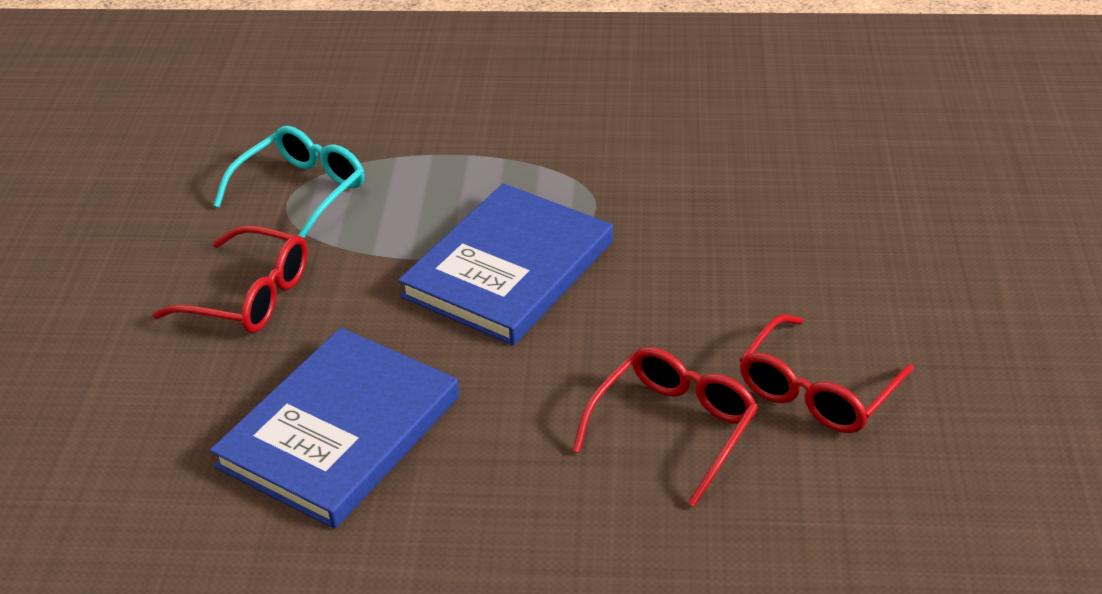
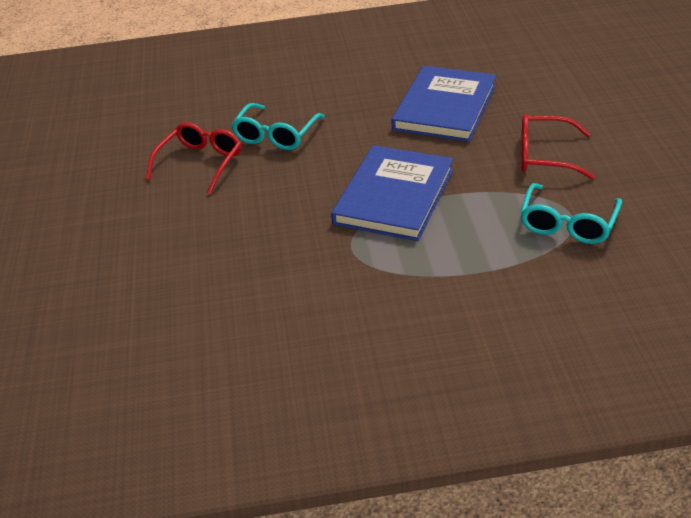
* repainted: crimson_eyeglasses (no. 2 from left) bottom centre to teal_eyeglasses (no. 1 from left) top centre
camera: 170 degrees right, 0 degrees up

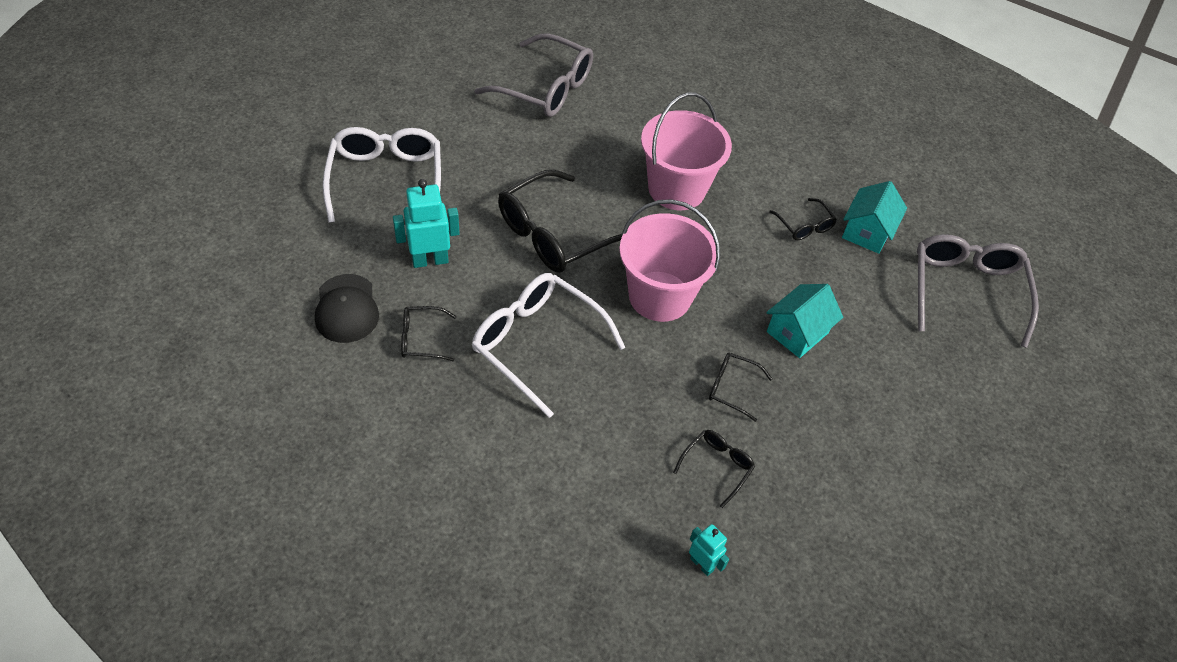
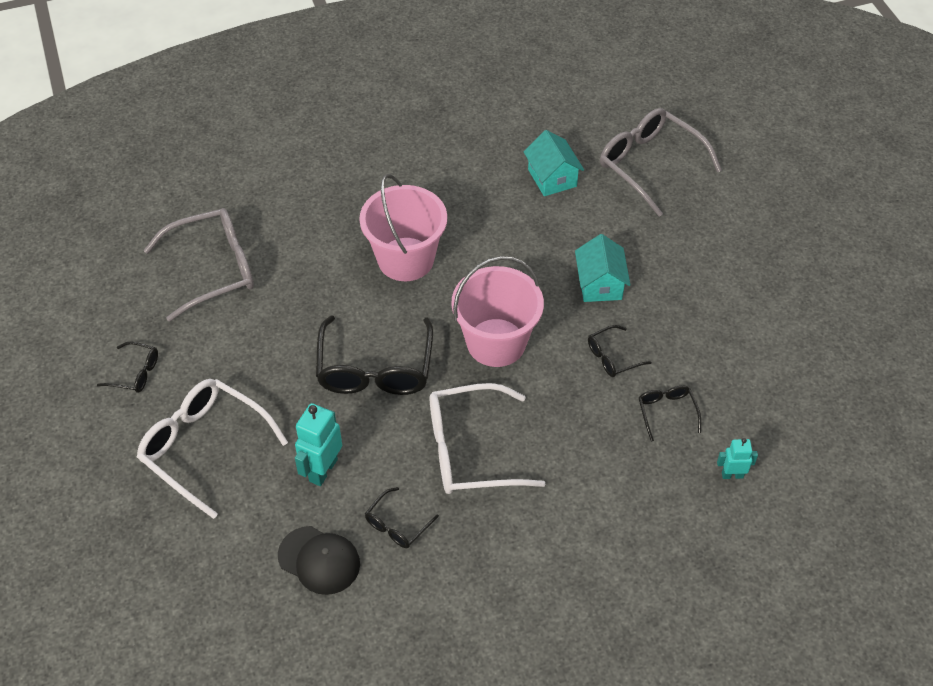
* shifted: jet-black_eyeglasses (no. 5 from left in the first image) top right to jet-black_eyeglasses (no. 1 from left) middle left
camera: 45 degrees left, 0 degrees up

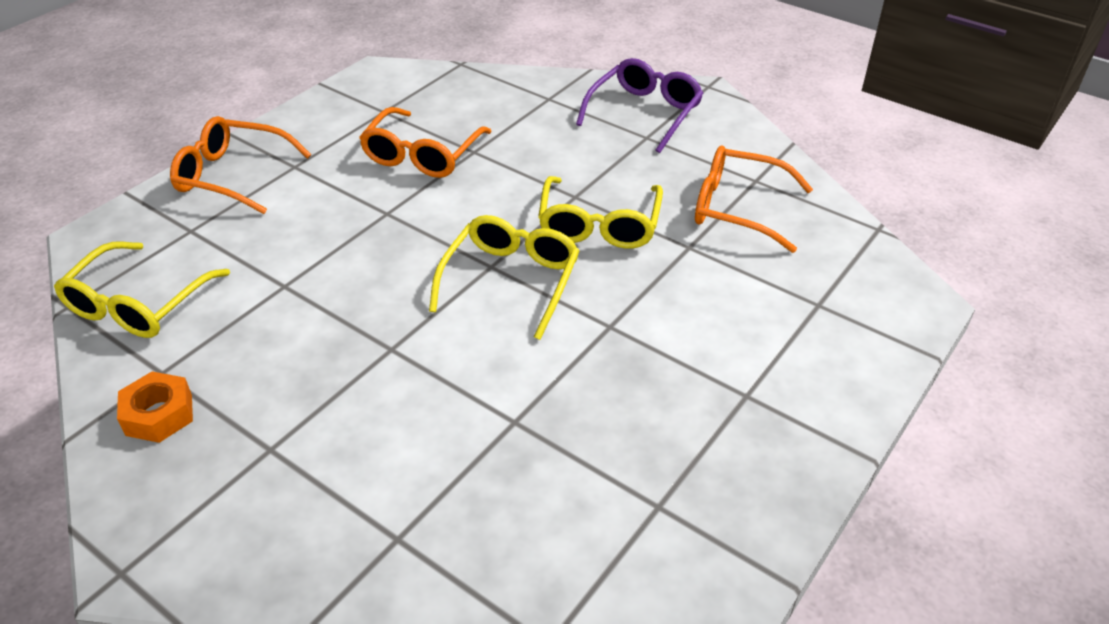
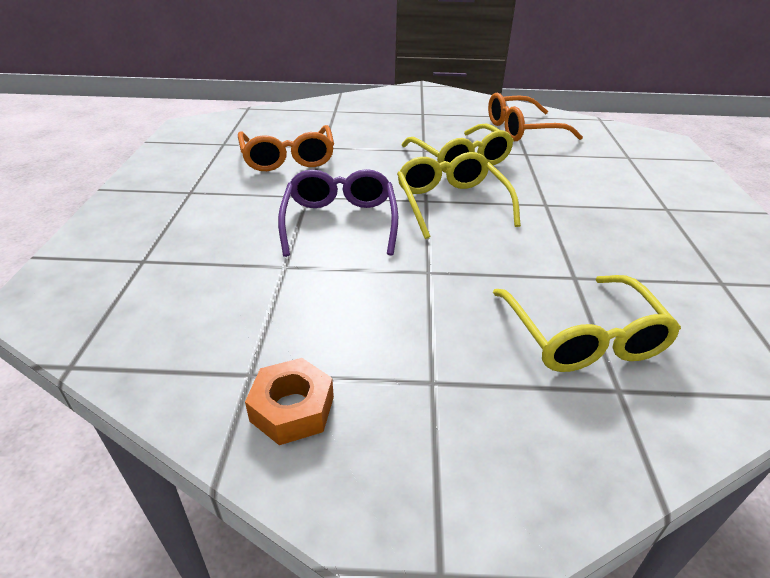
* shifted: royal_purple_eyeglasses top centre to centre
* gone: orange-coloured_eyeglasses (no. 1 from left) top left
* shifted: golden_eyeglasses (no. 1 from left in the first image) middle left to golden_eyeglasses (no. 3 from left) middle right
camera: 35 degrees left, 5 degrees down

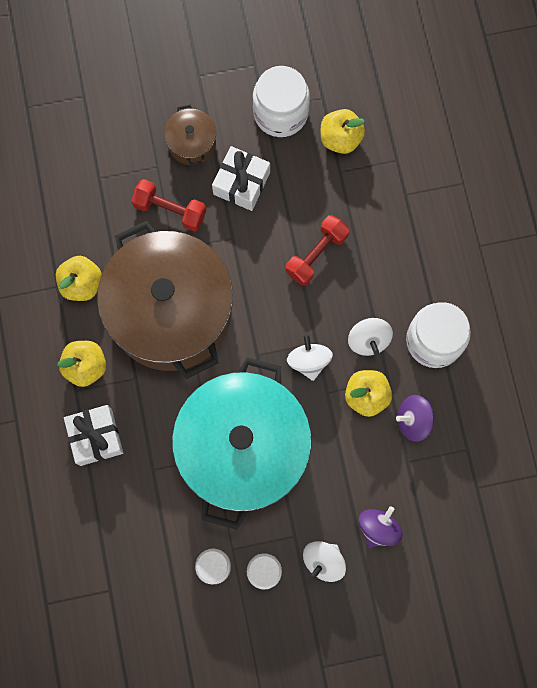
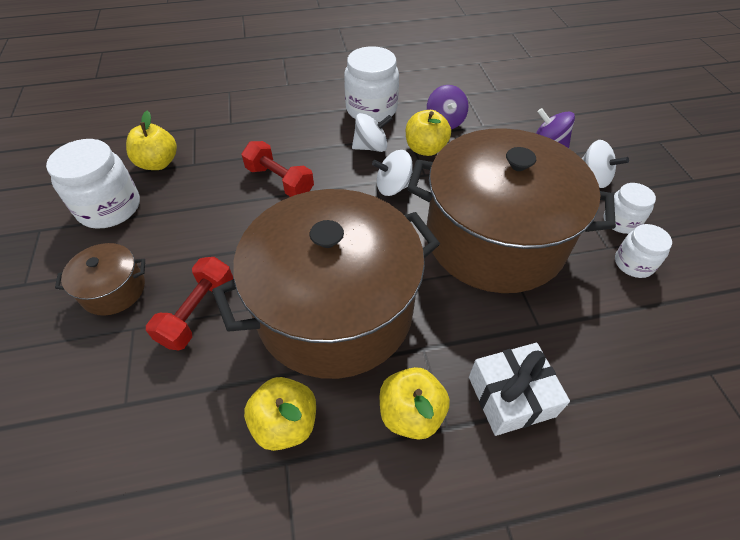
* gone: pure_white_gift (no. 2 from left) top centre
* repainted: teal_cooking_pot centre to dark_brown_cooking_pot (no. 3 from left) middle right
camera: 90 degrees left, 25 degrees down

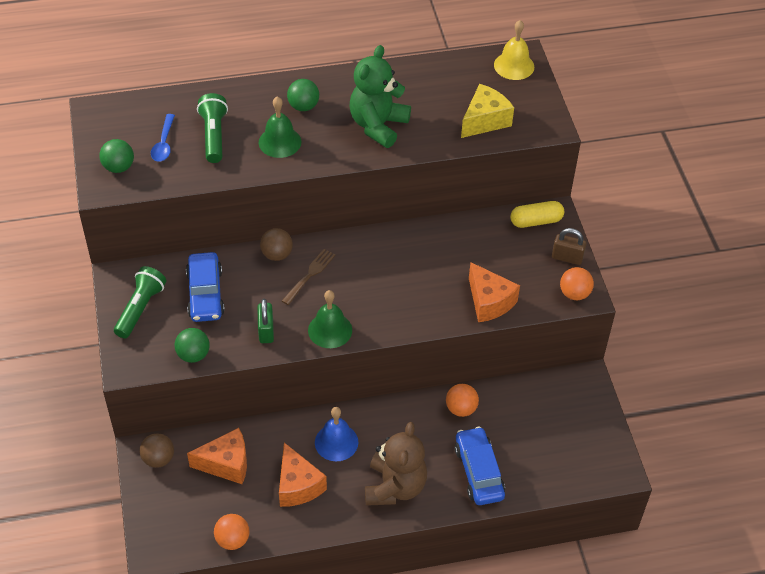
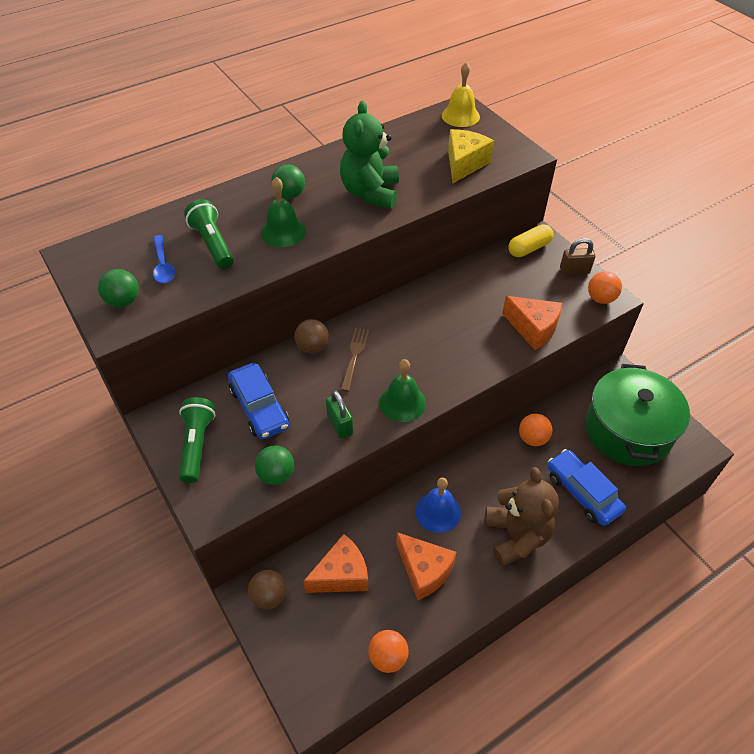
* new: green_cooking_pot middle right
camera: 20 degrees left, 0 degrees up

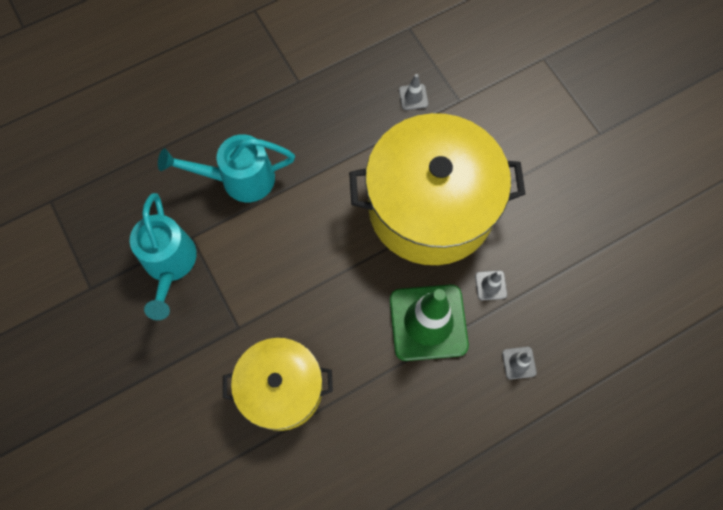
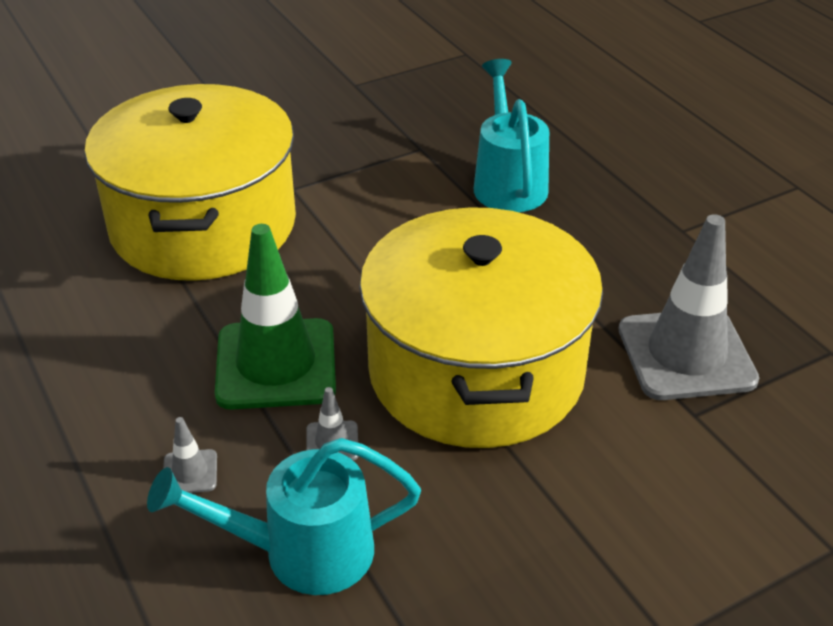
* scaled: ash-grey_safety_cone (no. 1 from left in the first image) top centre = middle right x2.44
* shifted: teal_watering_can (no. 1 from left) middle left to bottom centre
* scaled: golden_cooking_pot (no. 1 from left) bottom centre = top left x1.68
camera: 90 degrees right, 30 degrees down

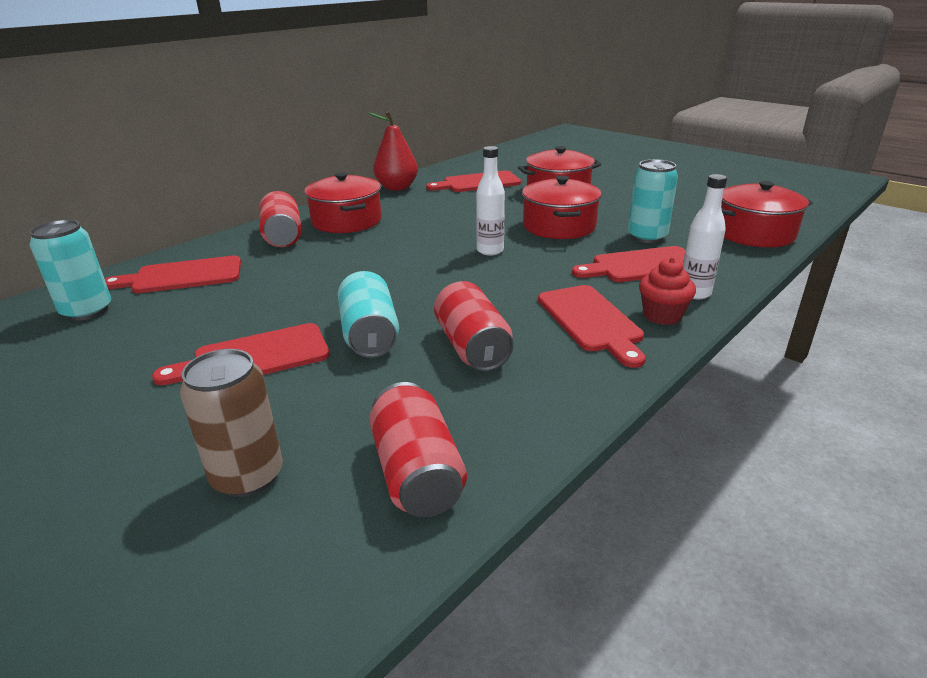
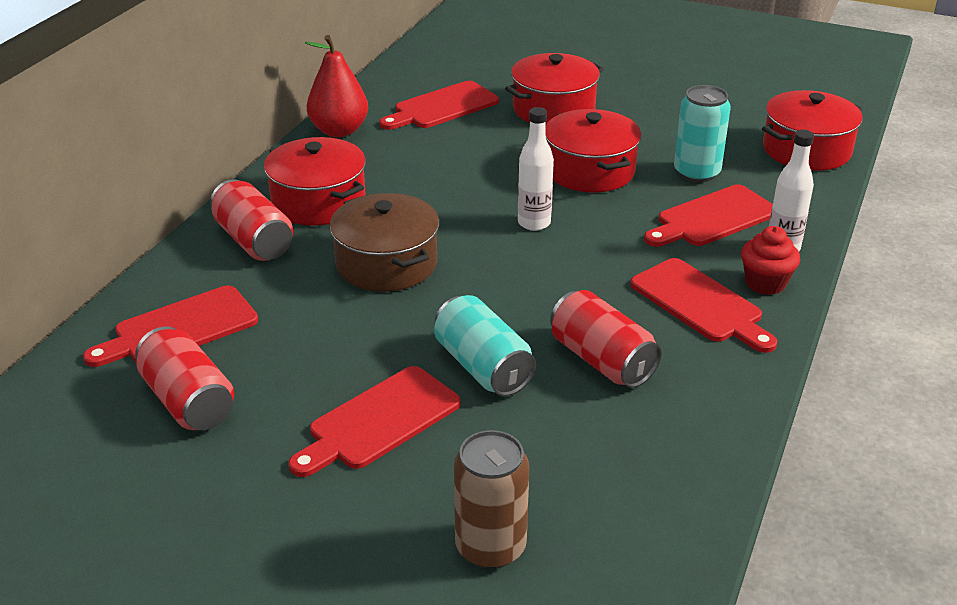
* gone: teal_can (no. 1 from left) middle left
* shifted: crimson_can (no. 2 from left in the first image) centre to crimson_can (no. 1 from left) middle left
* new: dark_brown_cooking_pot centre
camera: 20 degrees left, 5 degrees up

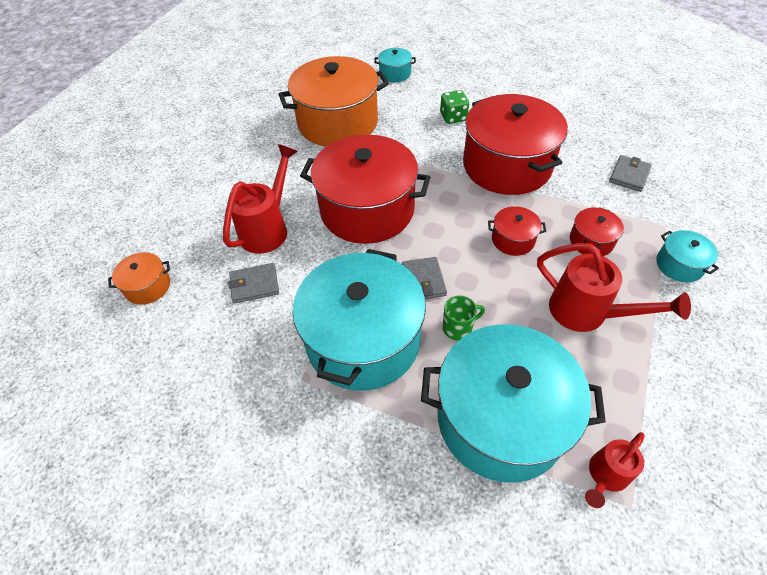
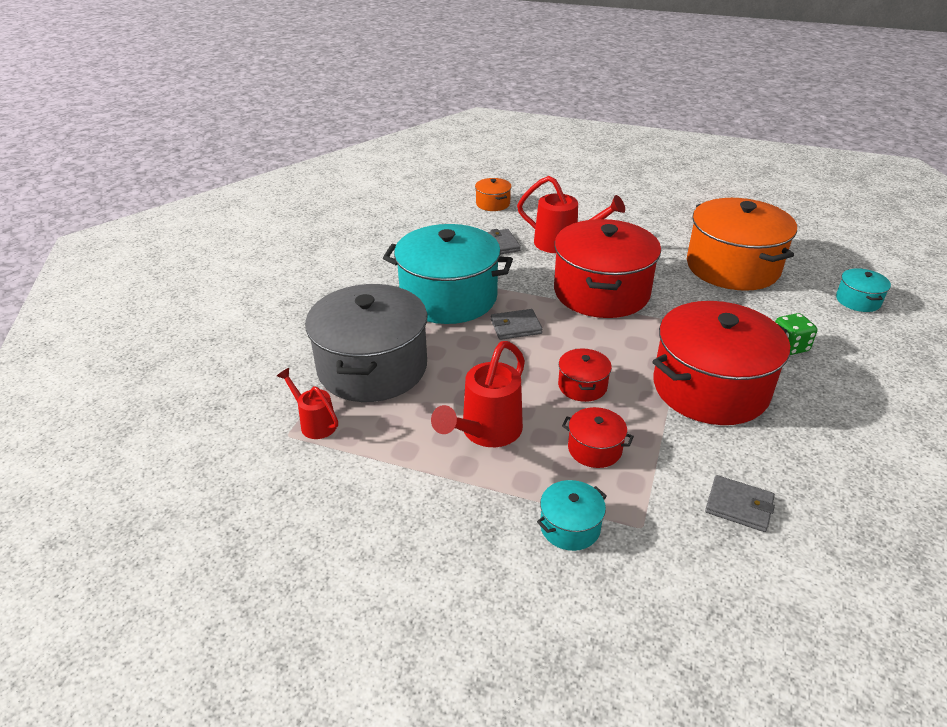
* gone: green_coffee_mug centre
* repainted: teal_cooking_pot (no. 3 from left) bottom right to ash-grey_cooking_pot centre
camera: 85 degrees right, 15 degrees down

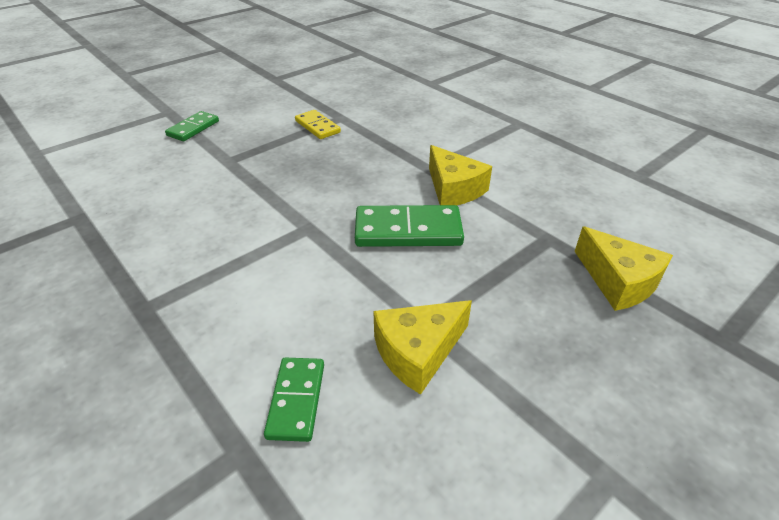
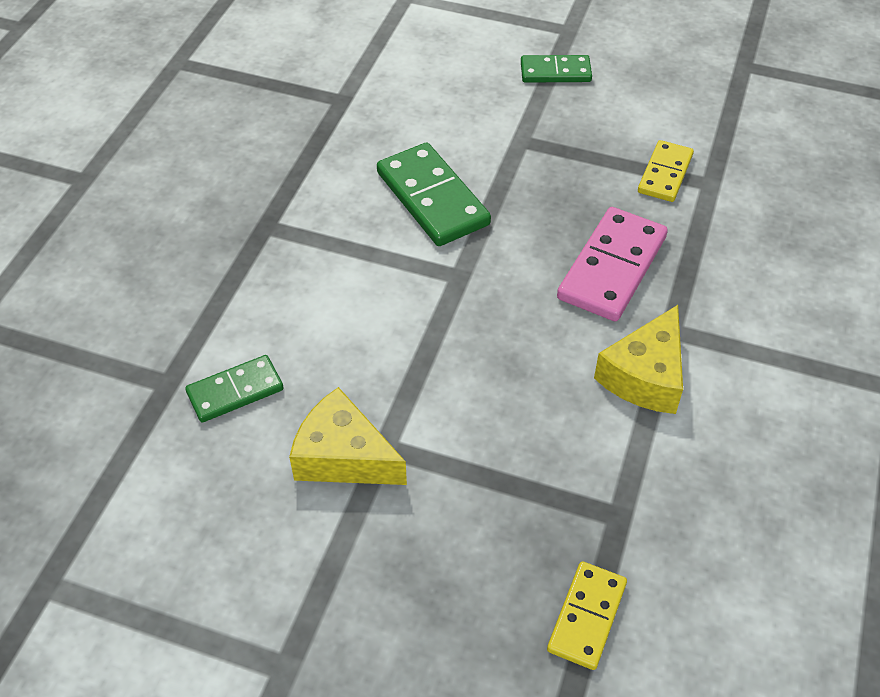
* shifted: green_domino_piece (no. 3 from left in the first image) centre to green_domino_piece (no. 2 from left) top centre
* swapped: golden_cheese (no. 3 from left) middle right to golden_domino_piece (no. 1 from left) bottom right
* new: pink_domino_piece middle right
camera: 60 degrees right, 10 degrees up

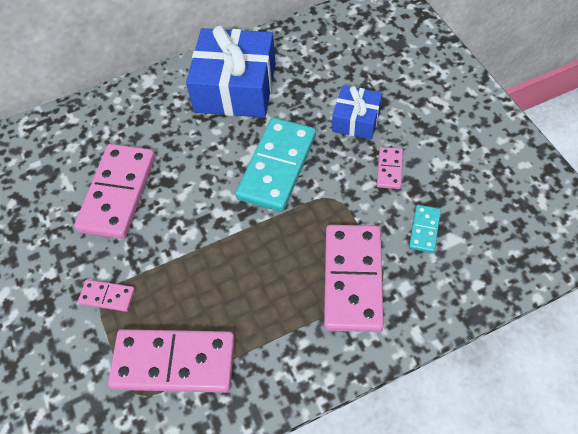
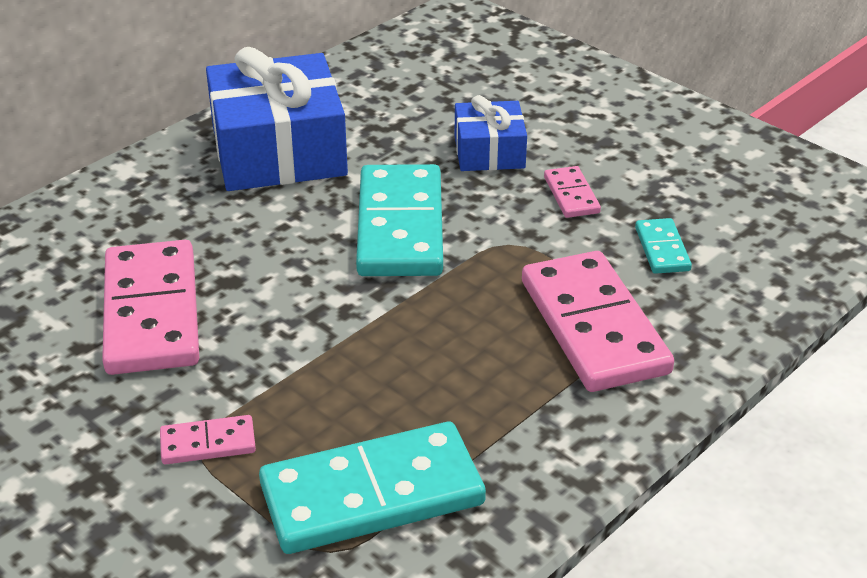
* repainted: pink_domino_piece (no. 3 from left) bottom left to teal_domino_piece (no. 1 from left) bottom centre
camera: 25 degrees left, 20 degrees down

